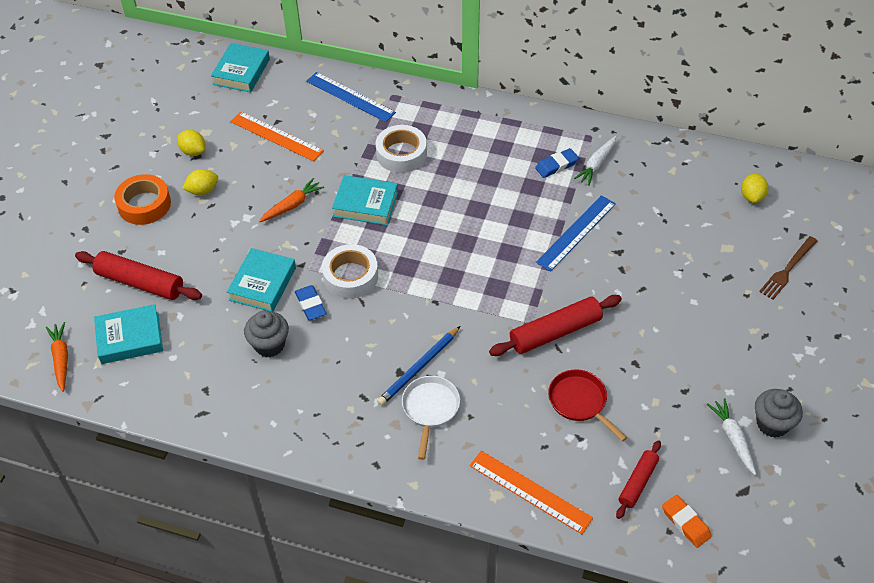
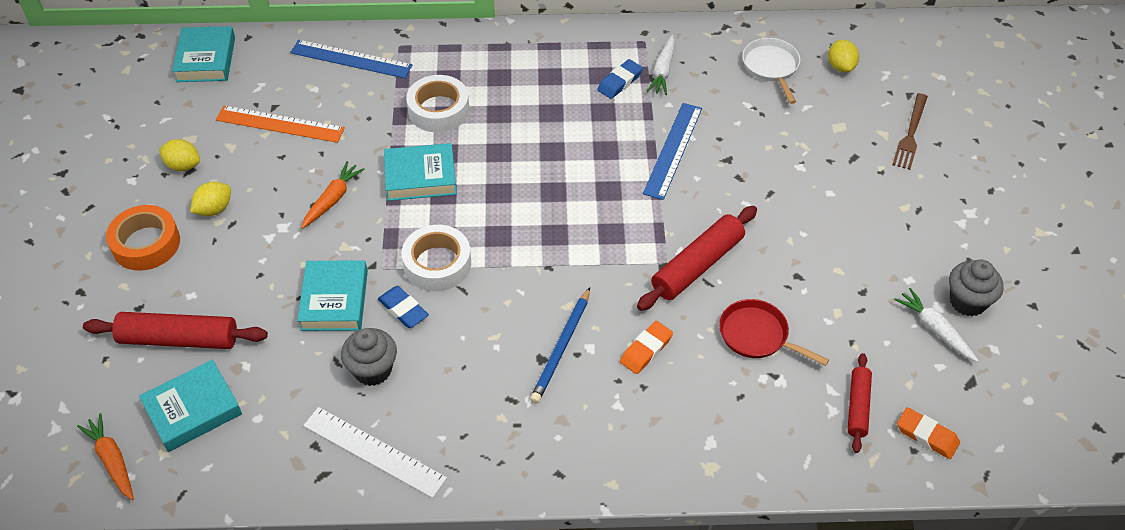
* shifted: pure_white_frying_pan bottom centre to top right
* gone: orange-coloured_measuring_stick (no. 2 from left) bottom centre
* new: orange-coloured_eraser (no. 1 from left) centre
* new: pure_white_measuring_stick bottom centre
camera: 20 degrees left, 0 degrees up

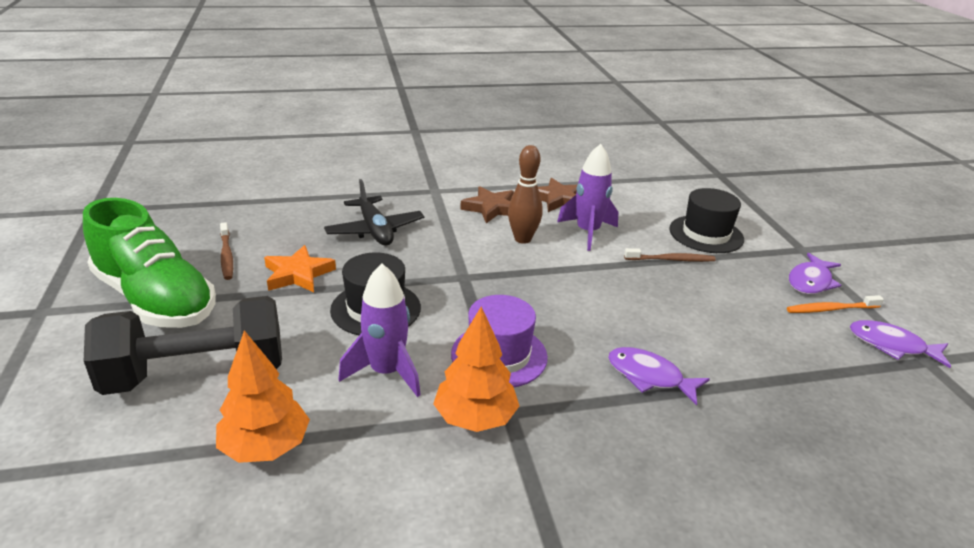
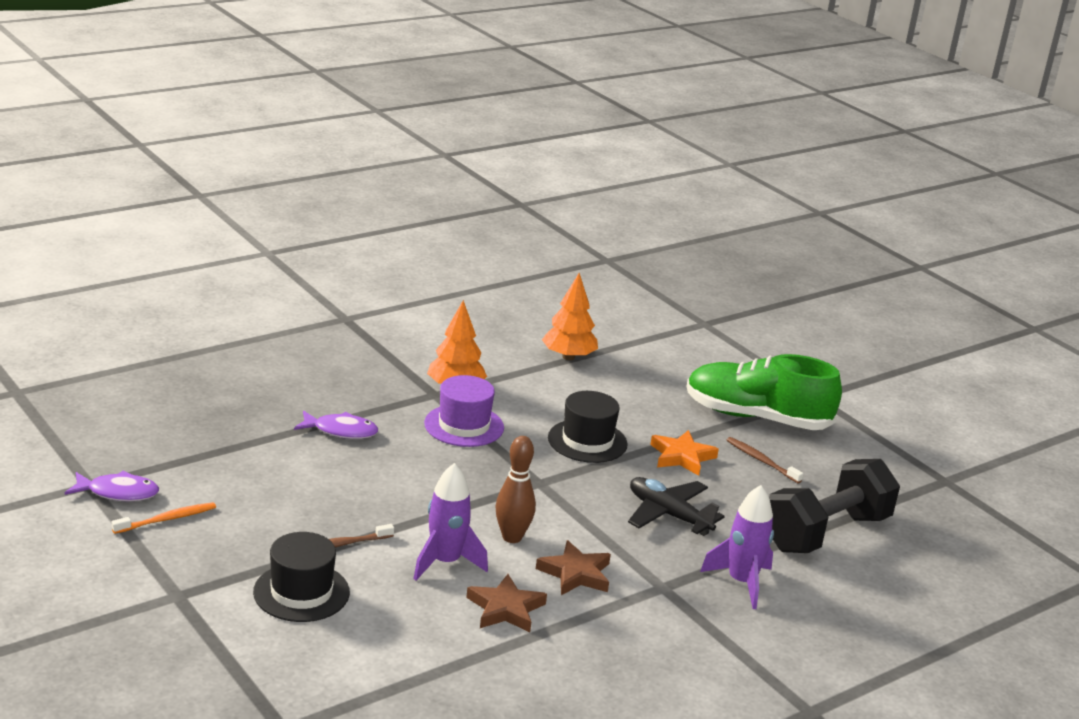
* gone: royal_purple_toy_fish (no. 2 from left) middle right
* shifted: royal_purple_spaceship (no. 1 from left in the first image) centre to royal_purple_spaceship (no. 2 from left) bottom right
* shifted: jet-black_dumbbell middle left to bottom right
camera: 155 degrees right, 5 degrees down

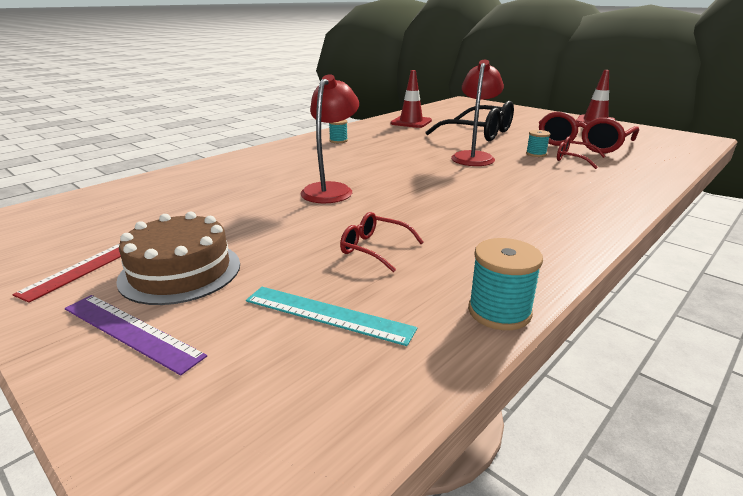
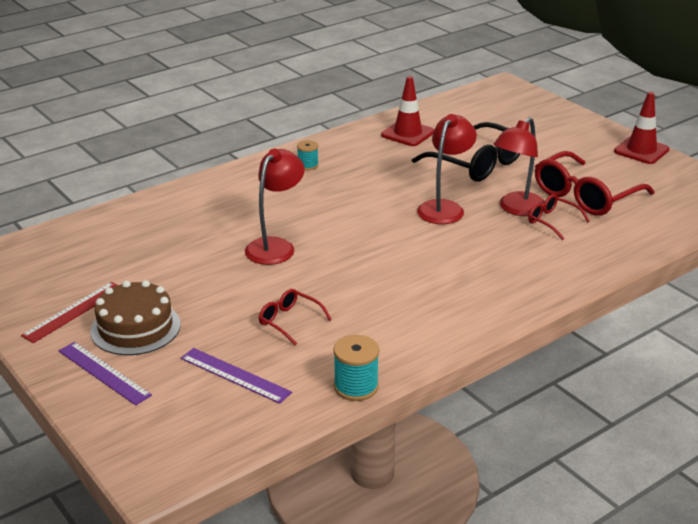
* swapped: teal_bobbin (no. 3 from left) top right to crimson_lamp (no. 3 from left) top right
* repainted: teal_measuring_stick centre to royal_purple_measuring_stick (no. 2 from left) bottom centre
camera: 10 degrees right, 5 degrees up

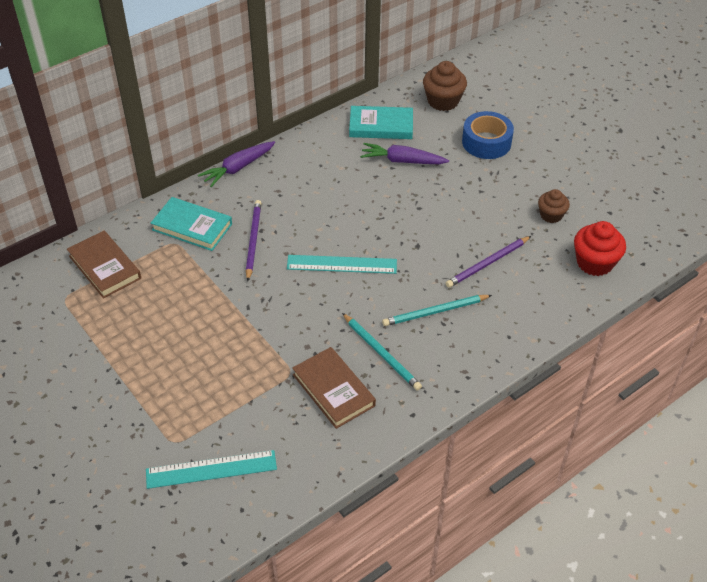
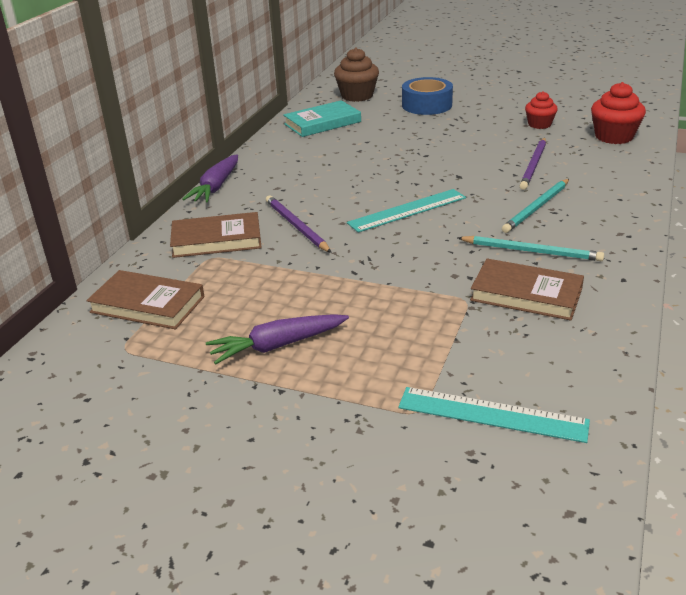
* shifted: royal_purple_carrot (no. 2 from left) top centre to centre
* repainted: dark_brown_cupcake (no. 2 from left) middle right to crimson_cupcake (no. 1 from left) top right
* repainted: teal_hardback (no. 1 from left) middle left to dark_brown_hardback (no. 2 from left) middle left
* rotated: teal_measuring_stick (no. 1 from left in the first image) bottom left = bottom right 60 degrees clockwise
camera: 30 degrees left, 15 degrees down

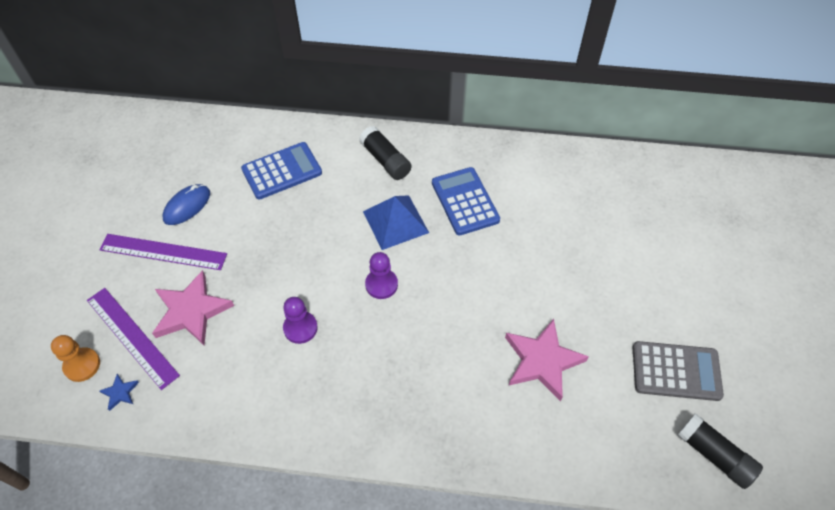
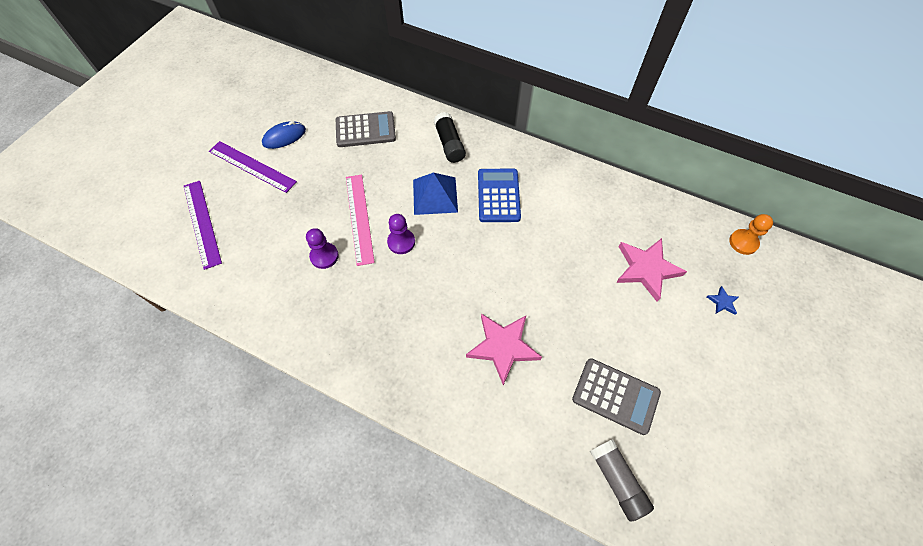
* repainted: royal_blue_adding_machine (no. 1 from left) centre to ash-grey_adding_machine (no. 1 from left) top centre
* shifted: pink_star (no. 1 from left in the first image) middle left to pink_star (no. 2 from left) middle right
* shifted: orange-coloured_pawn bottom left to middle right
* shifted: royal_blue_star bottom left to middle right
* repainted: jet-black_glue (no. 2 from left) bottom right to ash-grey_glue bottom right
* new: pink_measuring_stick centre
camera: 20 degrees right, 5 degrees up

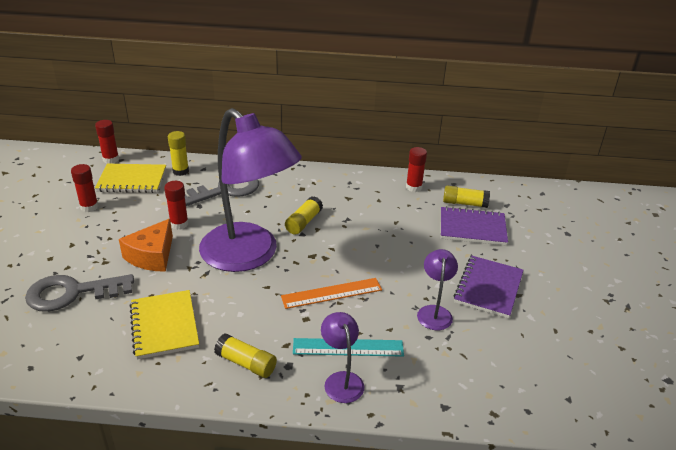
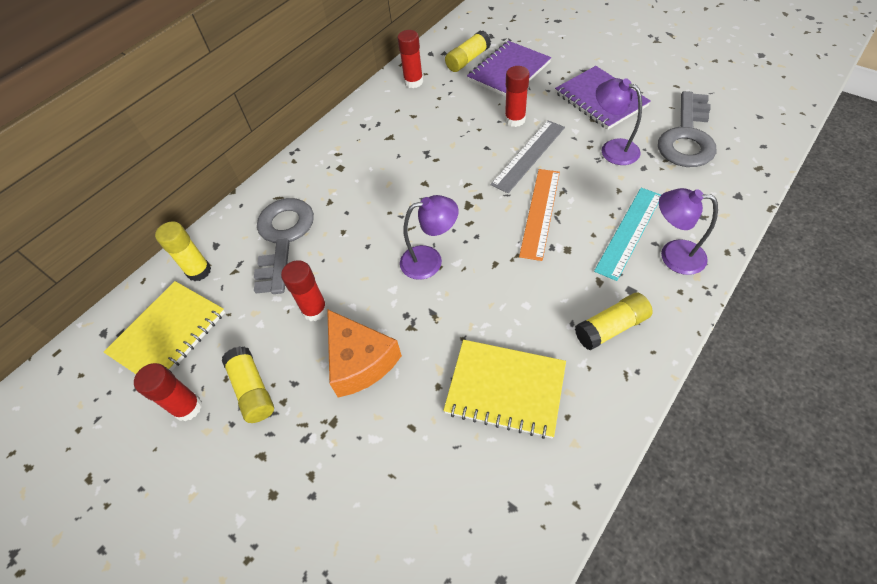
* scaled: royal_purple_lamp (no. 1 from left) centre = centre x0.41
* shifted: crimson_glue (no. 2 from left in the first image) top left to crimson_glue (no. 4 from left) top centre
* shifted: golden_glue (no. 3 from left in the first image) centre to golden_glue (no. 2 from left) middle left
* shifted: ash-grey_key (no. 1 from left in the first image) middle left to ash-grey_key (no. 2 from left) top right
* new: ash-grey_measuring_stick top centre
camera: 50 degrees left, 20 degrees up

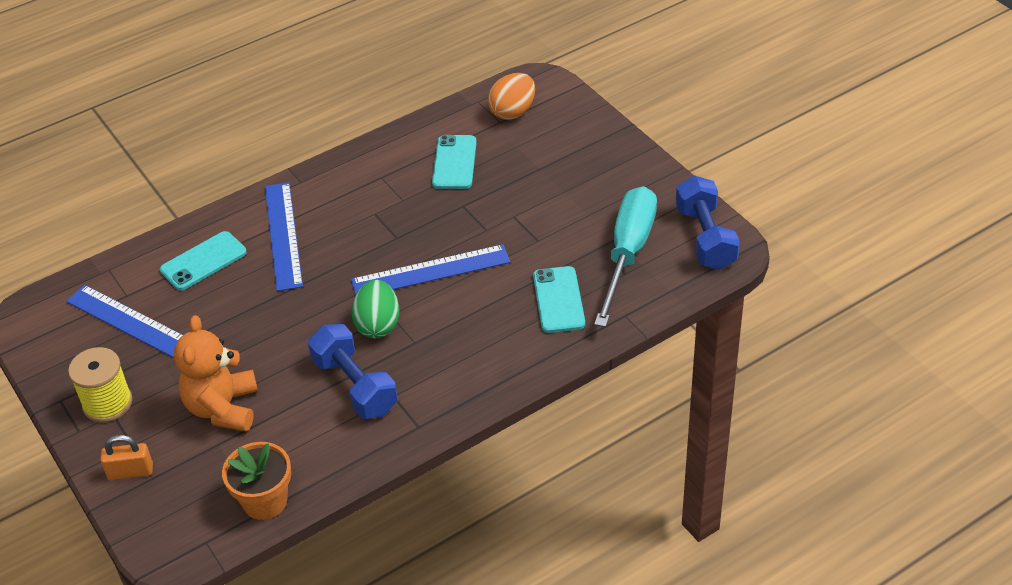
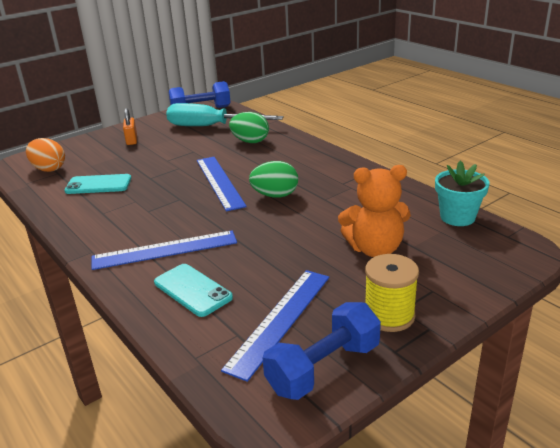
* swapped: teal_mobile_phone (no. 3 from left) centre to green_egg (no. 1 from left) top centre
* shifted: royal_blue_dumbbell (no. 1 from left in the first image) centre to royal_blue_dumbbell (no. 2 from left) bottom centre
* shifted: orange-coloured_padlock bottom left to top left
* repainted: orange-coloured_flower_pot bottom left to teal_flower_pot middle right
camera: 95 degrees left, 15 degrees down

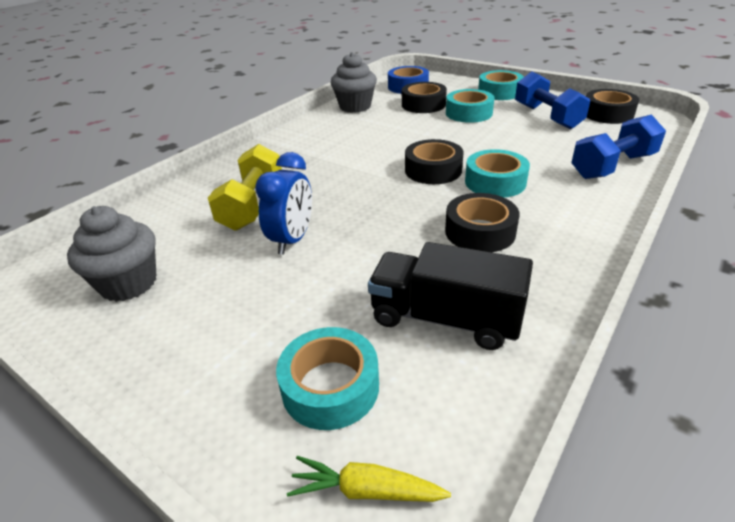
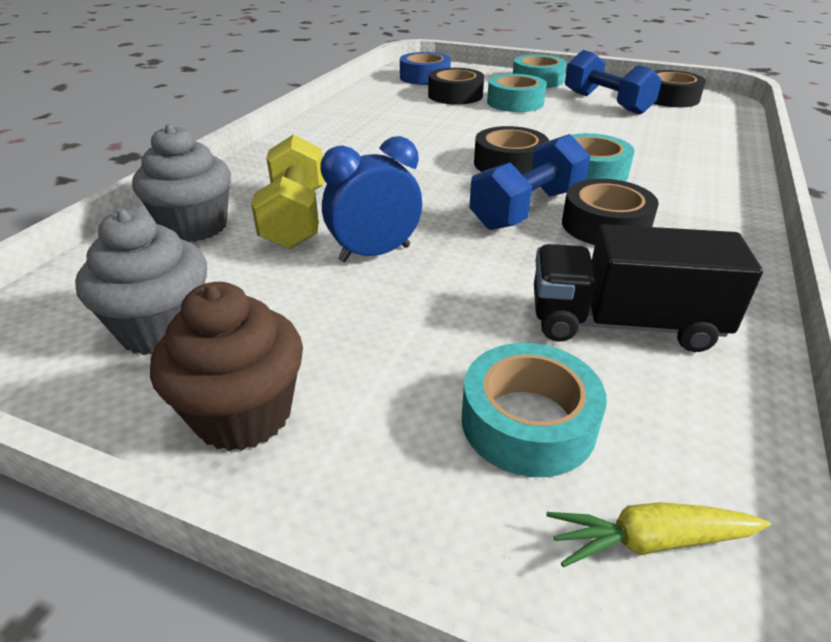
* shifted: ash-grey_cupcake (no. 2 from left) top centre to top left
* shifted: royal_blue_dumbbell (no. 2 from left in the first image) top right to royal_blue_dumbbell (no. 1 from left) top centre
* rotated: royal_blue_clock centre = top centre 120 degrees counterclockwise
* new: dark_brown_cupcake middle left
camera: 15 degrees left, 0 degrees up

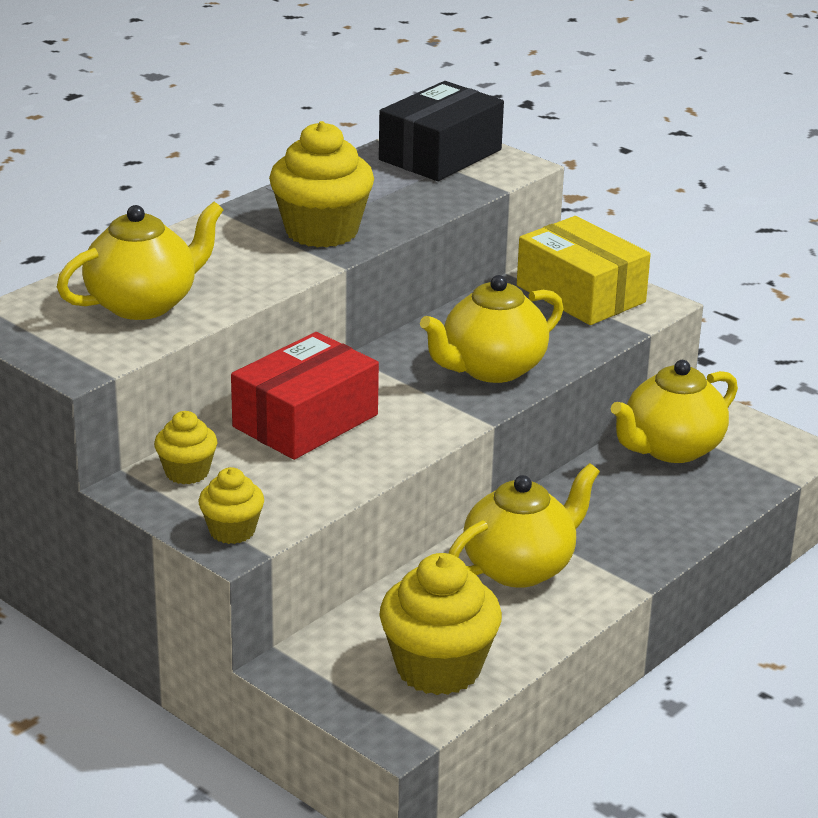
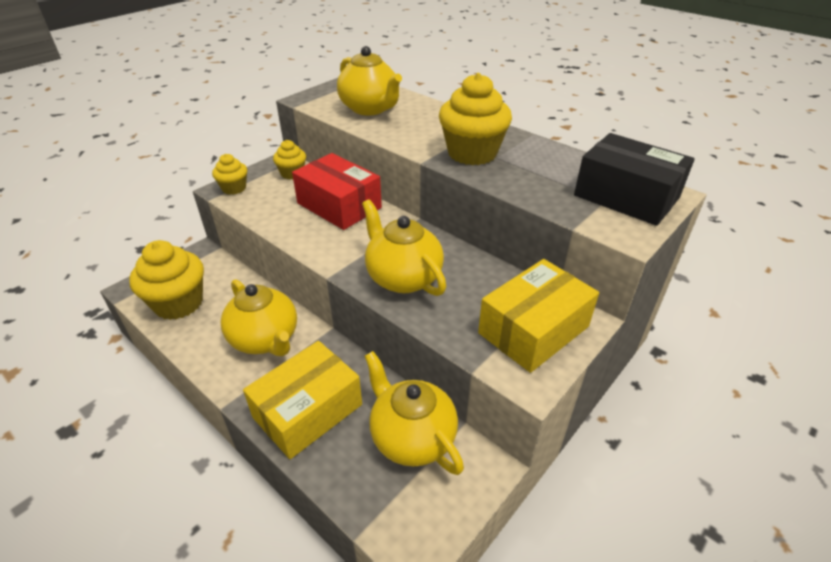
* new: golden_parcel (no. 1 from left) bottom centre
camera: 90 degrees right, 10 degrees up

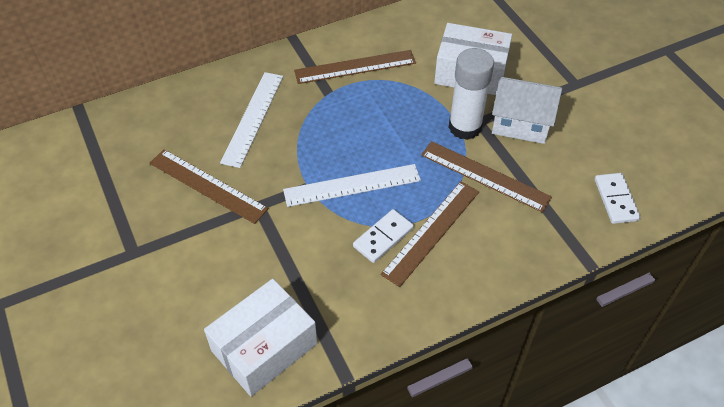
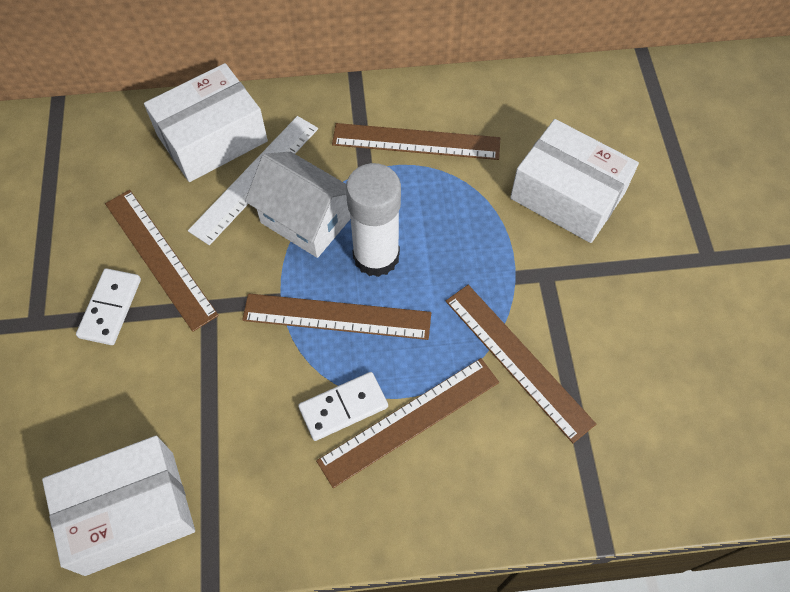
* shifted: pure_white_glue top centre to centre
* shifted: pure_white_toy_house top right to centre
* repainted: pure_white_measuring_stick (no. 2 from left) centre to dark_brown_measuring_stick (no. 2 from left) centre
* shifted: pure_white_domino_piece (no. 2 from left in the first image) middle right to pure_white_domino_piece (no. 1 from left) middle left
* new: pure_white_parcel (no. 2 from left) top left
camera: 20 degrees right, 10 degrees up

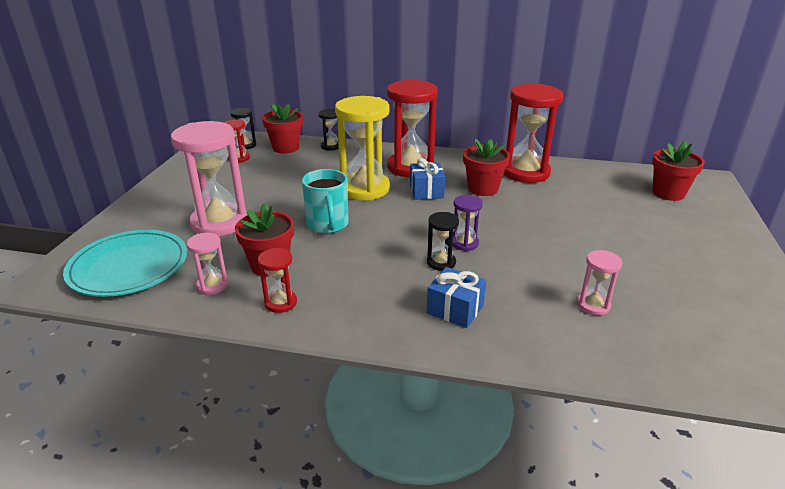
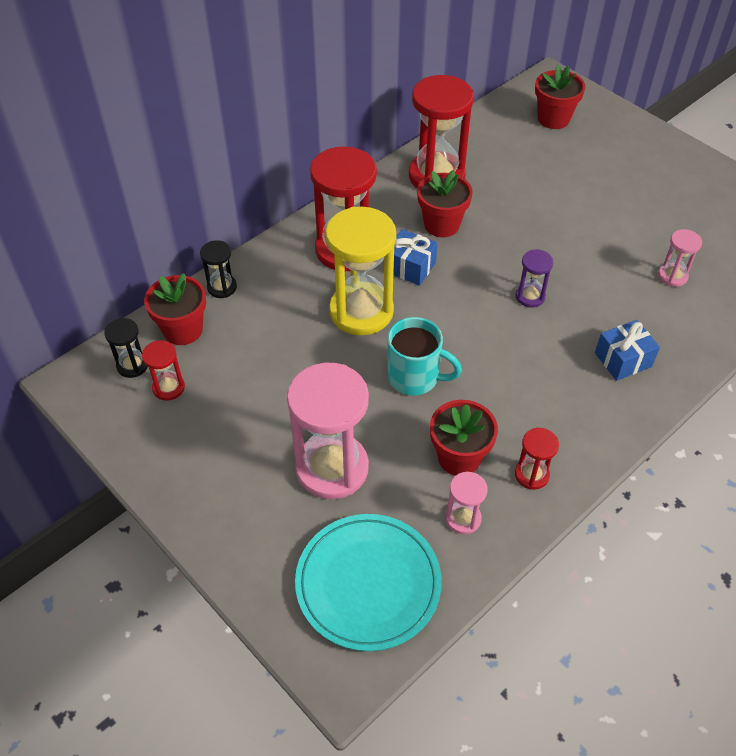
* gone: jet-black_hourglass (no. 3 from left) centre
camera: 55 degrees left, 20 degrees up

